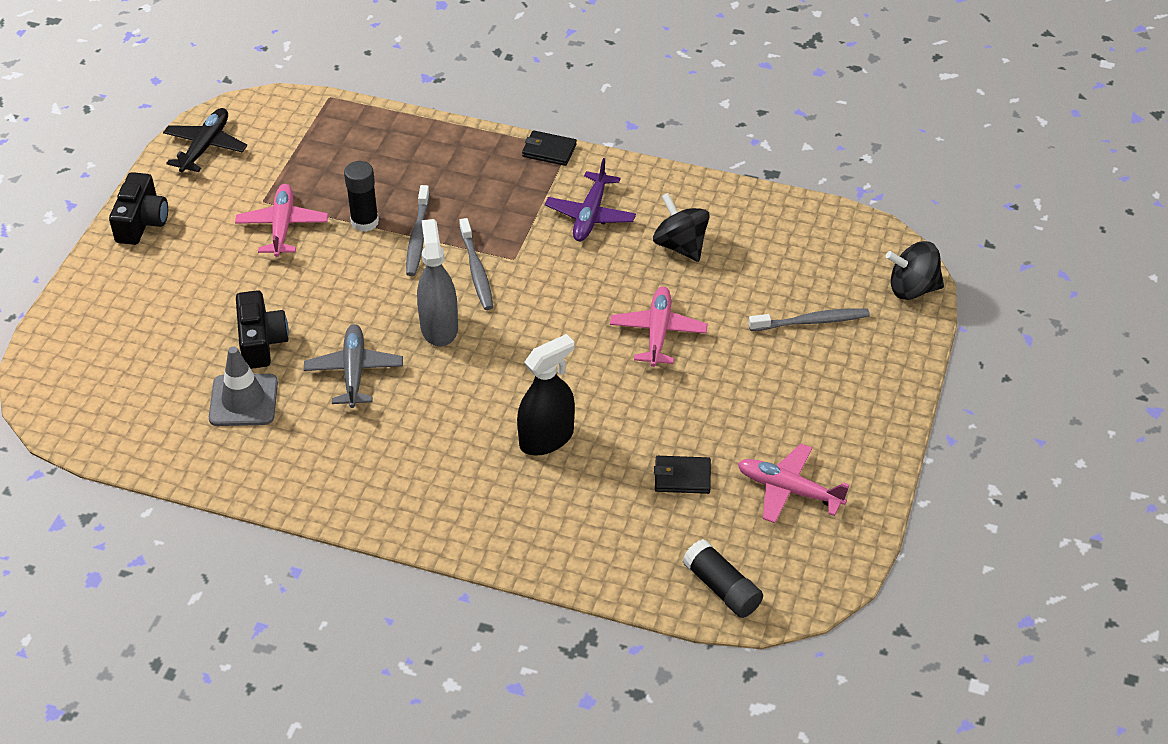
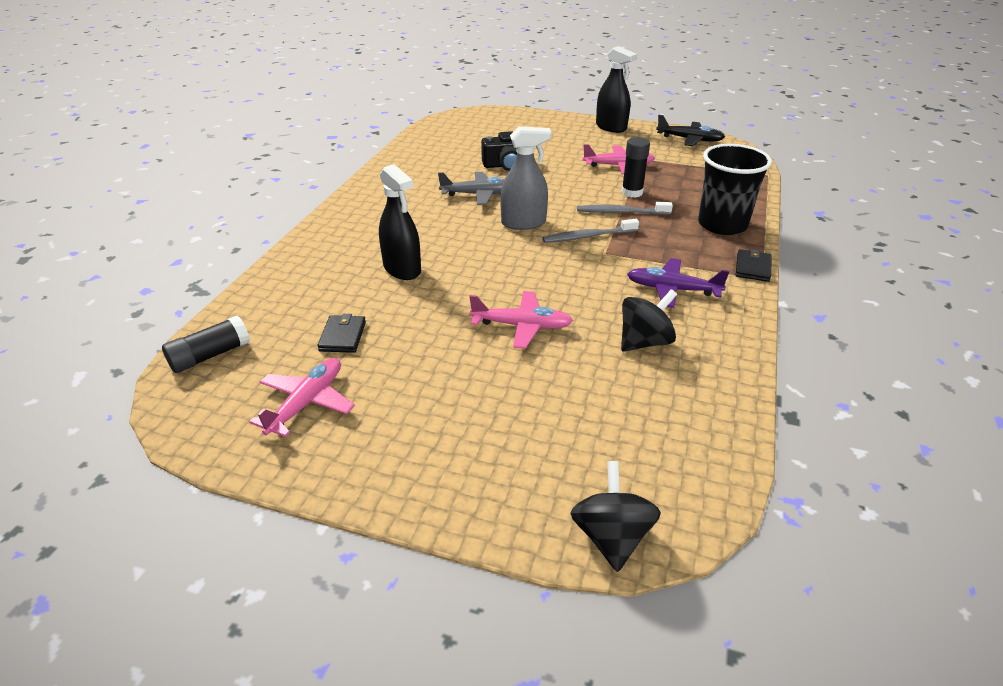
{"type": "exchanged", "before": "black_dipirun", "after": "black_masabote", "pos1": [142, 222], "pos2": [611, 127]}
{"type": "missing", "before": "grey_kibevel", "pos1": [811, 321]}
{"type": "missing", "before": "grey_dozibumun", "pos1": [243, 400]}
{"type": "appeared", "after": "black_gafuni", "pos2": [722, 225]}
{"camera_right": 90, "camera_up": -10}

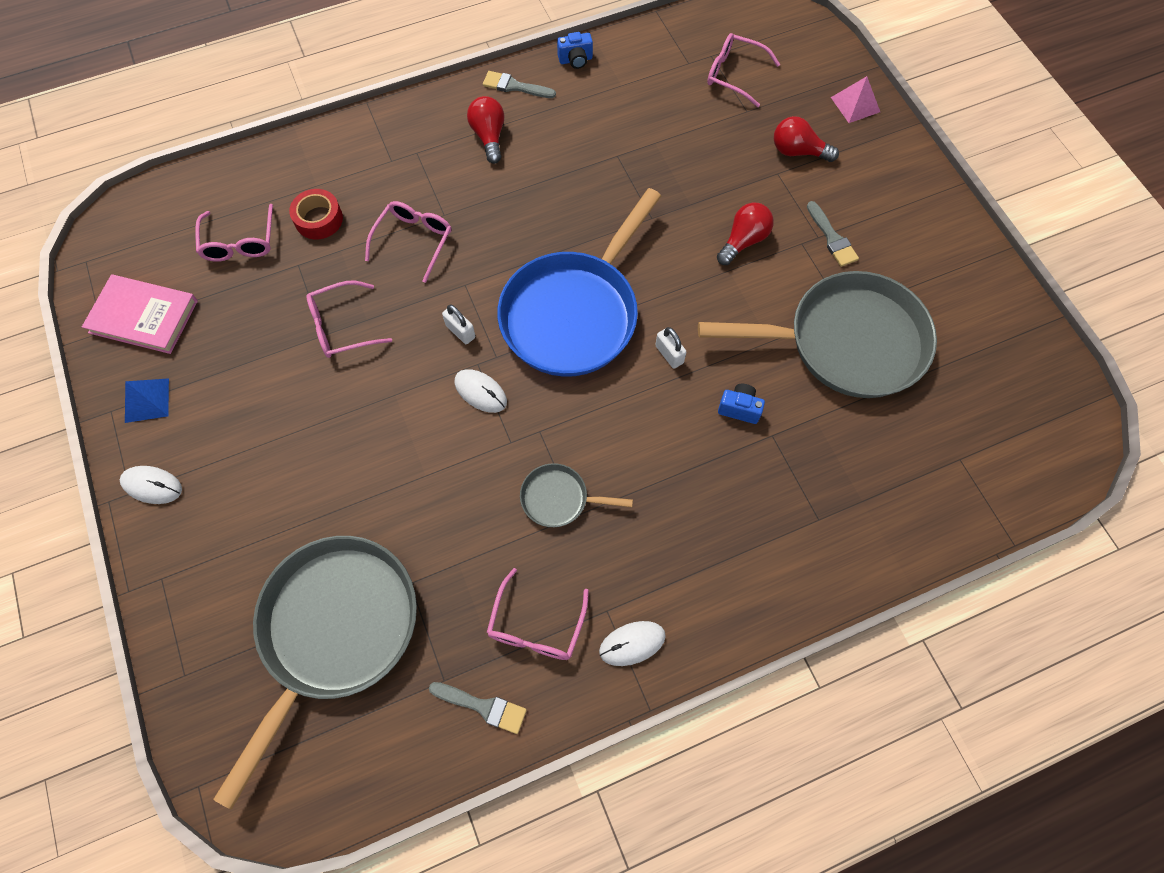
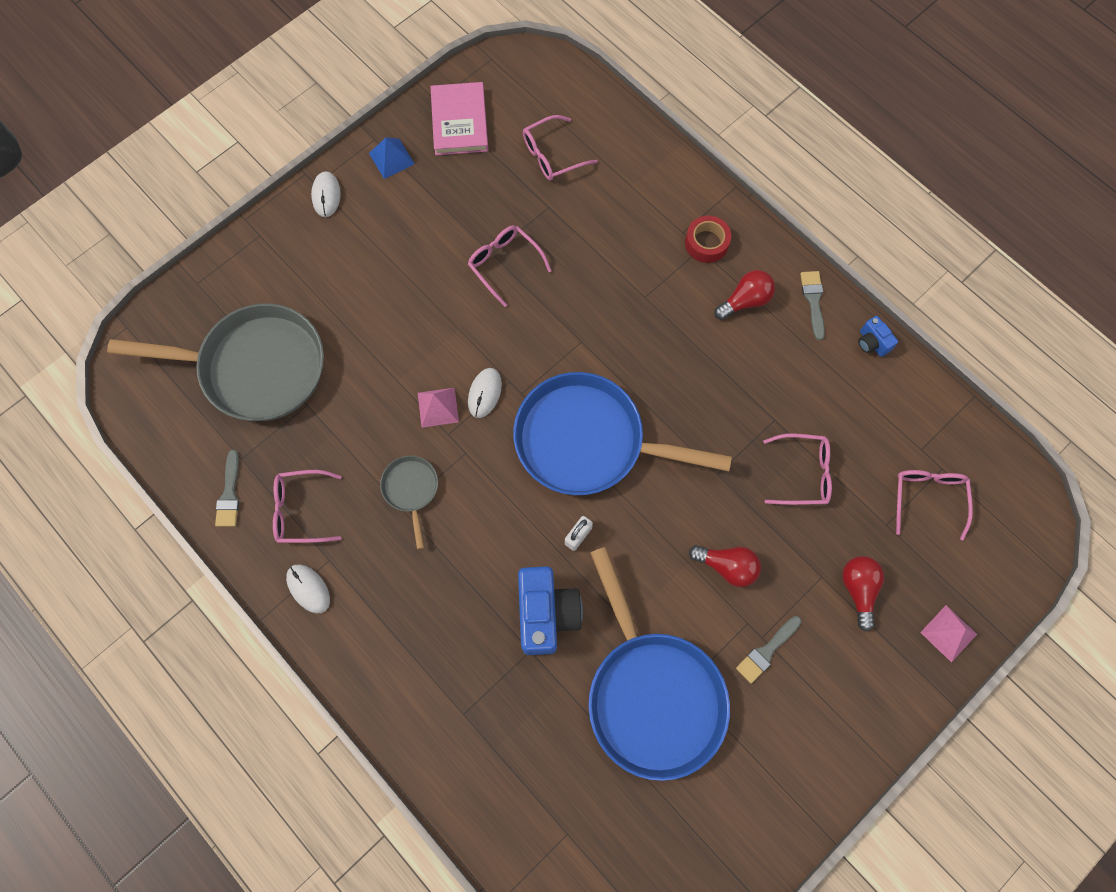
{"type": "relocated", "before": "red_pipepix", "pos1": [319, 219], "pos2": [706, 243]}
{"type": "relocated", "before": "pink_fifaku", "pos1": [414, 241], "pos2": [803, 473]}
{"type": "colour", "before": "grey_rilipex", "after": "blue_rilipex", "pos1": [846, 342], "pos2": [652, 695]}
{"type": "missing", "before": "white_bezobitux", "pos1": [460, 331]}
{"type": "size", "before": "blue_dipirun", "pos1": [739, 408], "pos2": [546, 614], "scale": 2.07}
{"type": "appeared", "after": "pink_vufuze", "pos2": [438, 407]}
{"camera_right": 70, "camera_up": 5}

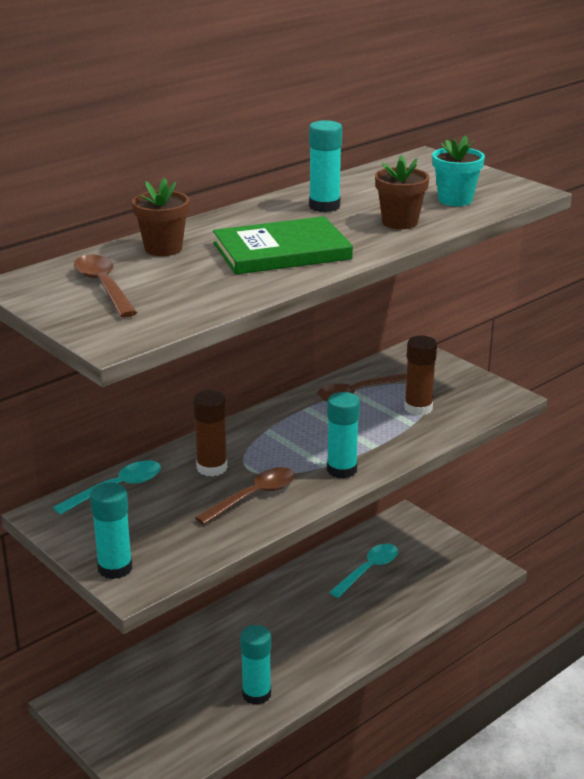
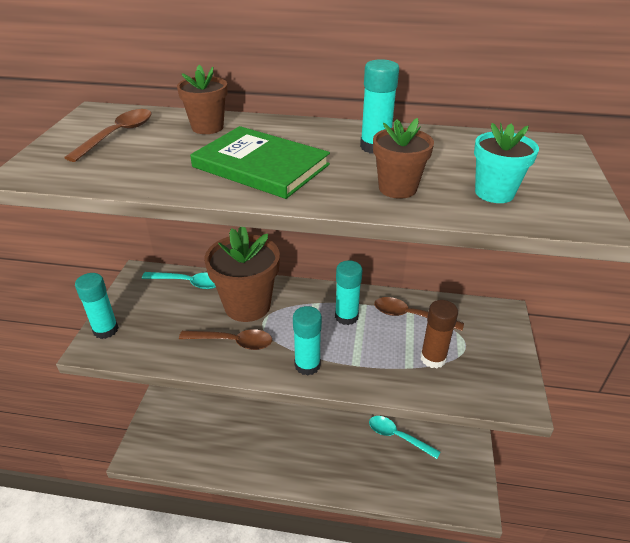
{"type": "exchanged", "before": "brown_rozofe", "after": "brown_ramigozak", "pos1": [212, 468], "pos2": [247, 305]}
{"type": "spun", "before": "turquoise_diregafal", "pos1": [368, 570], "pos2": [398, 436], "turn": -150}
{"type": "relocated", "before": "turquoise_rozofe", "pos1": [256, 694], "pos2": [346, 316]}
{"camera_right": 50, "camera_up": 10}

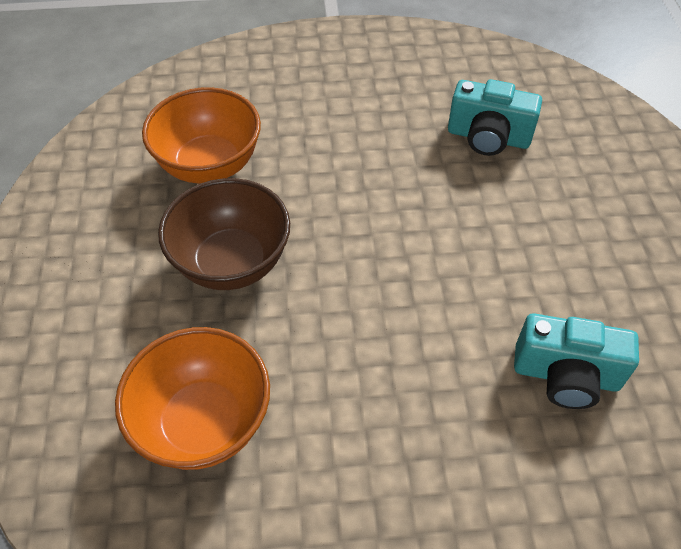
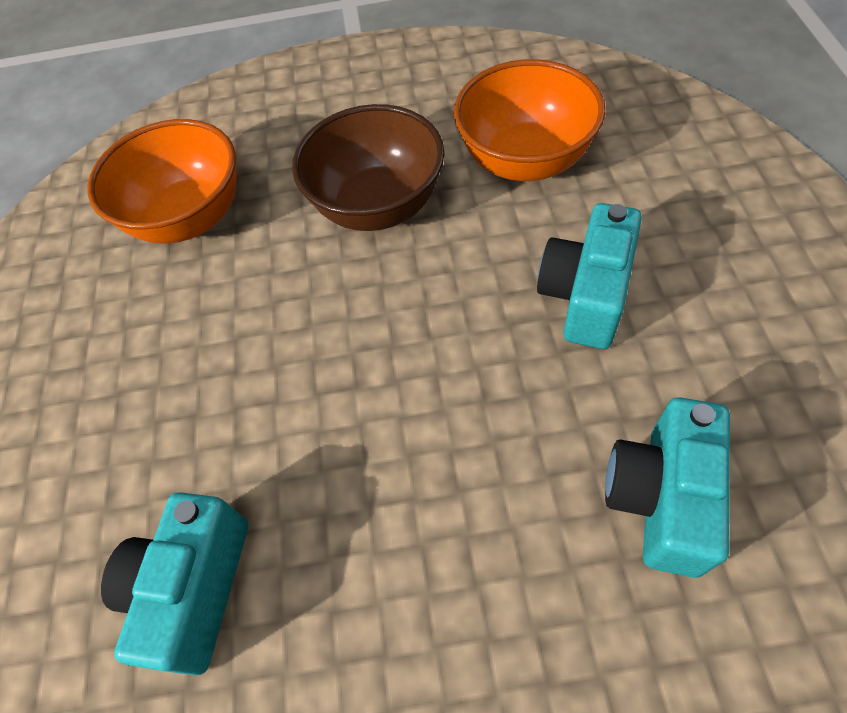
{"type": "appeared", "after": "turquoise_dipirun", "pos2": [585, 295]}
{"camera_right": 95, "camera_up": 5}

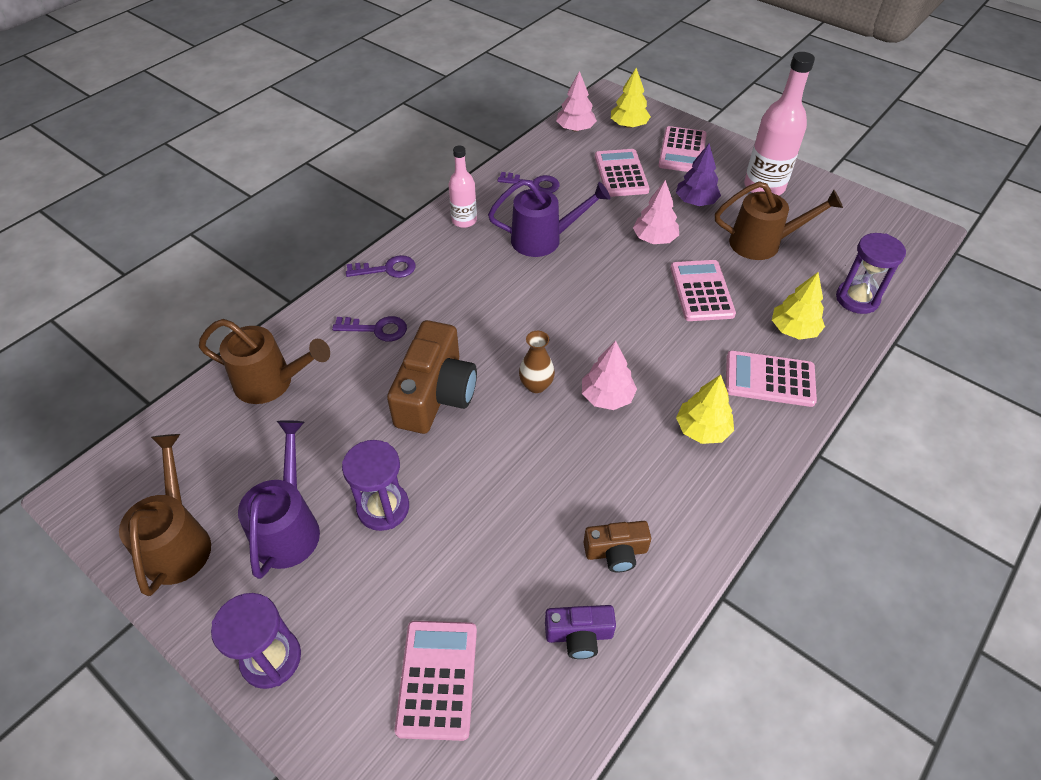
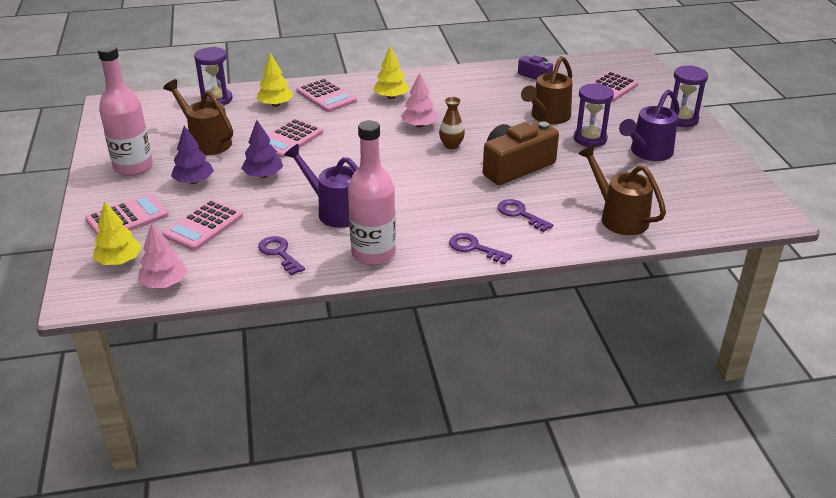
{"type": "size", "before": "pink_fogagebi", "pos1": [464, 220], "pos2": [373, 254], "scale": 1.7}
{"type": "colour", "before": "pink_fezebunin", "after": "purple_fezebunin", "pos1": [654, 239], "pos2": [263, 175]}
{"type": "relocated", "before": "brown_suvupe", "pos1": [179, 541], "pos2": [547, 117]}
{"type": "missing", "before": "brown_dipirun", "pos1": [616, 552]}
{"camera_right": -140, "camera_up": -15}

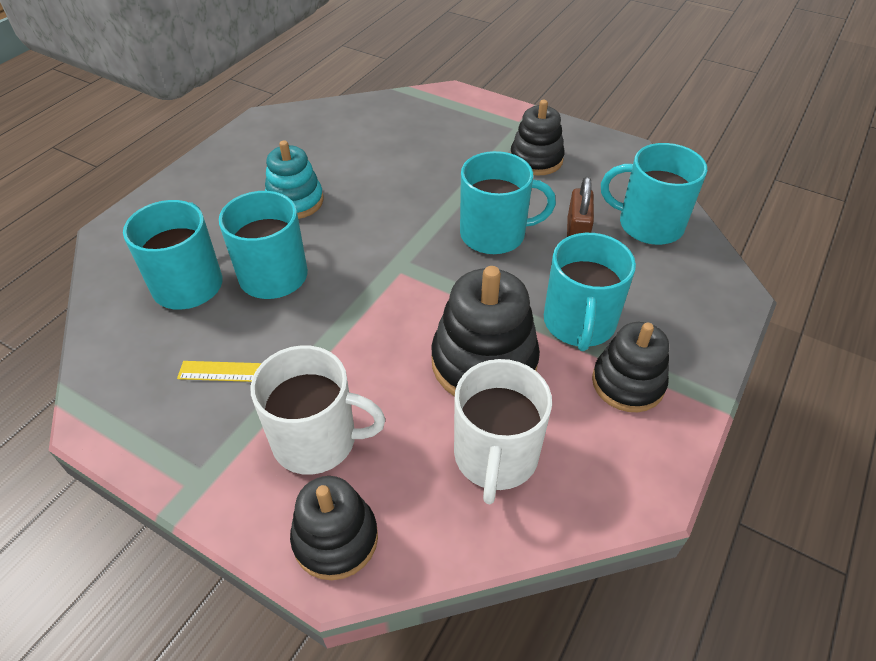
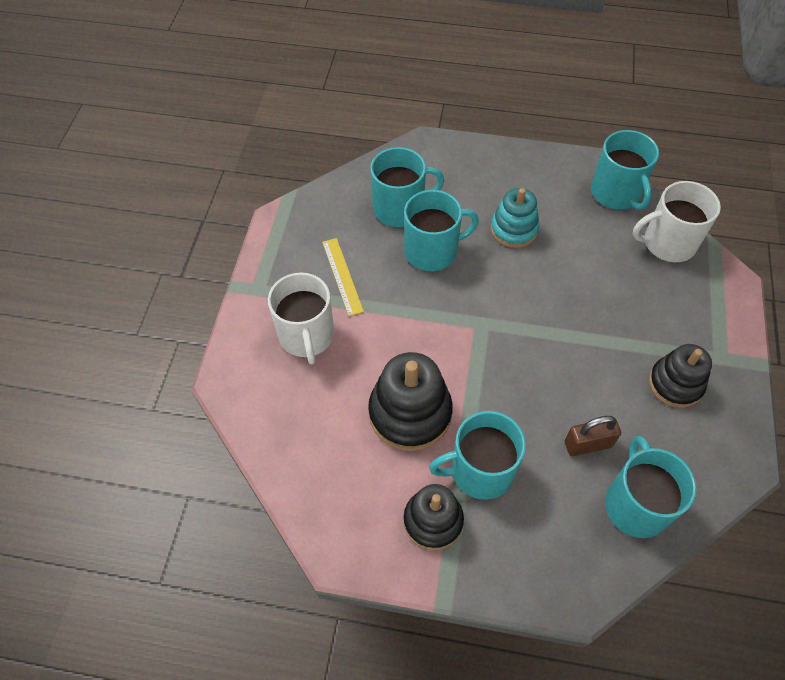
{"type": "relocated", "before": "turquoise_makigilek", "pos1": [494, 234], "pos2": [616, 193]}
{"type": "relocated", "before": "white_makigilek", "pos1": [495, 456], "pos2": [667, 243]}
{"type": "missing", "before": "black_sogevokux", "pos1": [335, 539]}
{"camera_right": 70, "camera_up": 10}

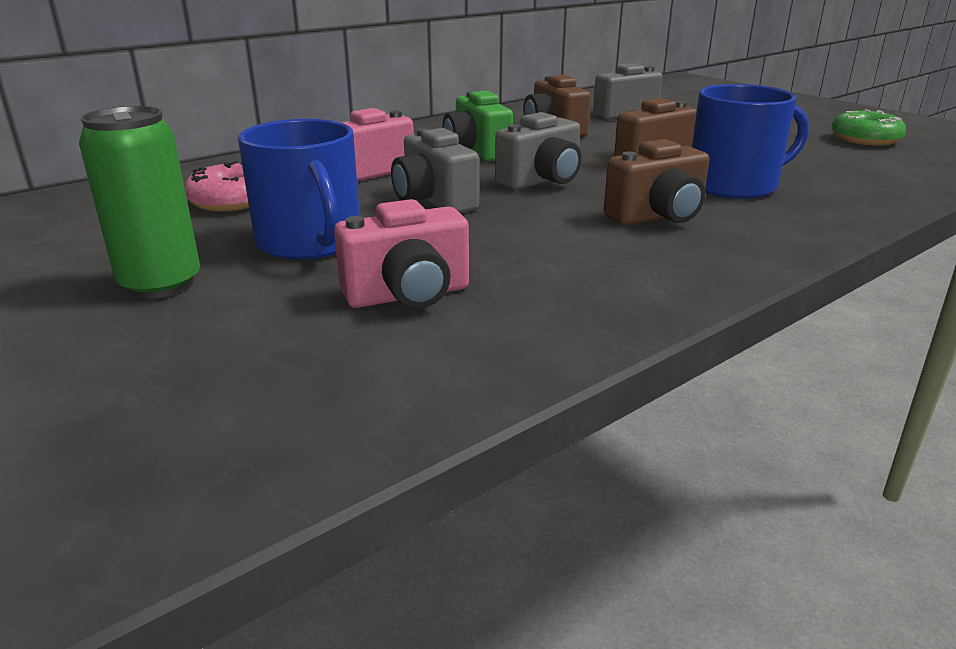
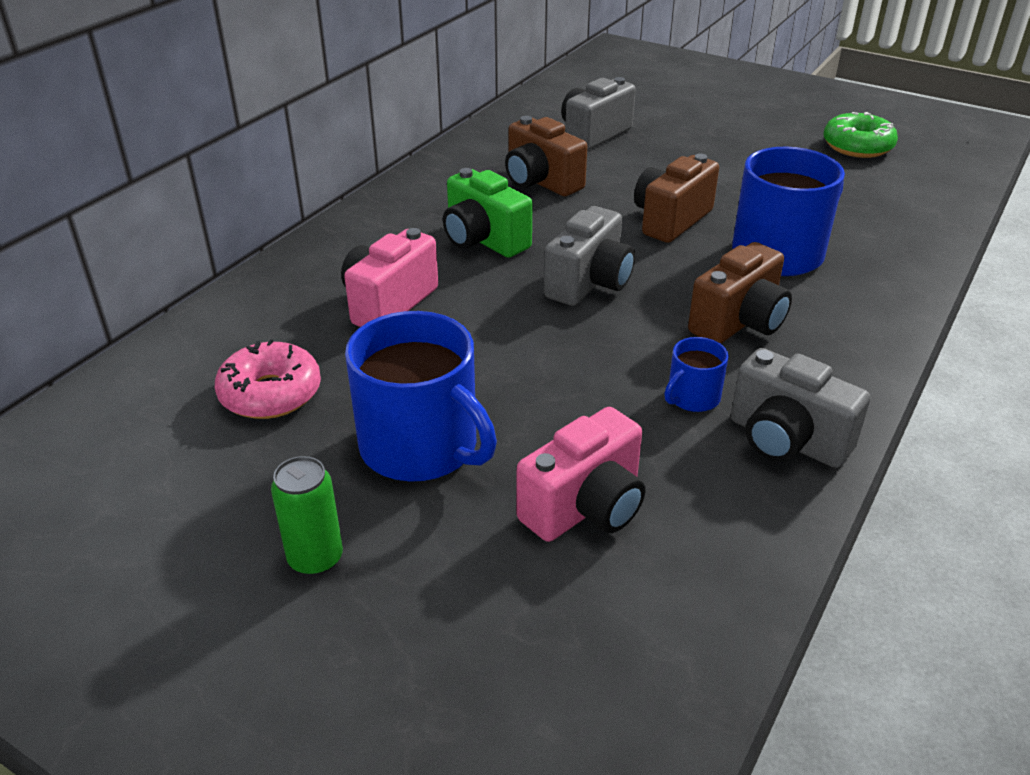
{"type": "size", "before": "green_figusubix", "pos1": [161, 284], "pos2": [315, 558], "scale": 0.62}
{"type": "relocated", "before": "grey_dipirun", "pos1": [434, 201], "pos2": [786, 440]}
{"type": "appeared", "after": "blue_makigilek", "pos2": [692, 397]}
{"camera_right": -20, "camera_up": 10}

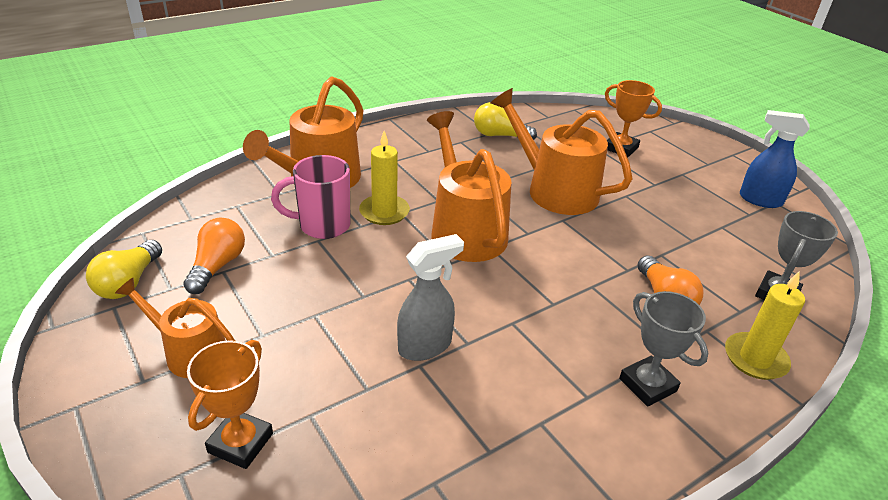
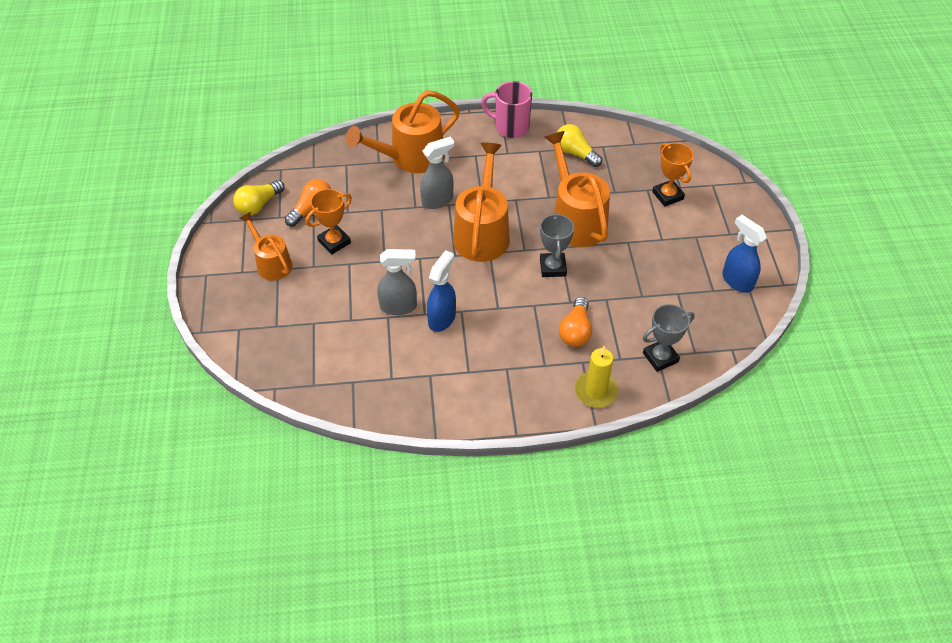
{"type": "exchanged", "before": "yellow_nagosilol", "after": "grey_masabote", "pos1": [384, 212], "pos2": [438, 200]}
{"type": "relocated", "before": "pink_makigilek", "pos1": [322, 225], "pos2": [510, 127]}
{"type": "relocated", "before": "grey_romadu", "pos1": [647, 385], "pos2": [552, 267]}
{"type": "relocated", "before": "orange_romadu", "pos1": [240, 443], "pos2": [334, 242]}
{"type": "appeared", "after": "blue_masabote", "pos2": [442, 318]}
{"camera_right": 30, "camera_up": 15}

